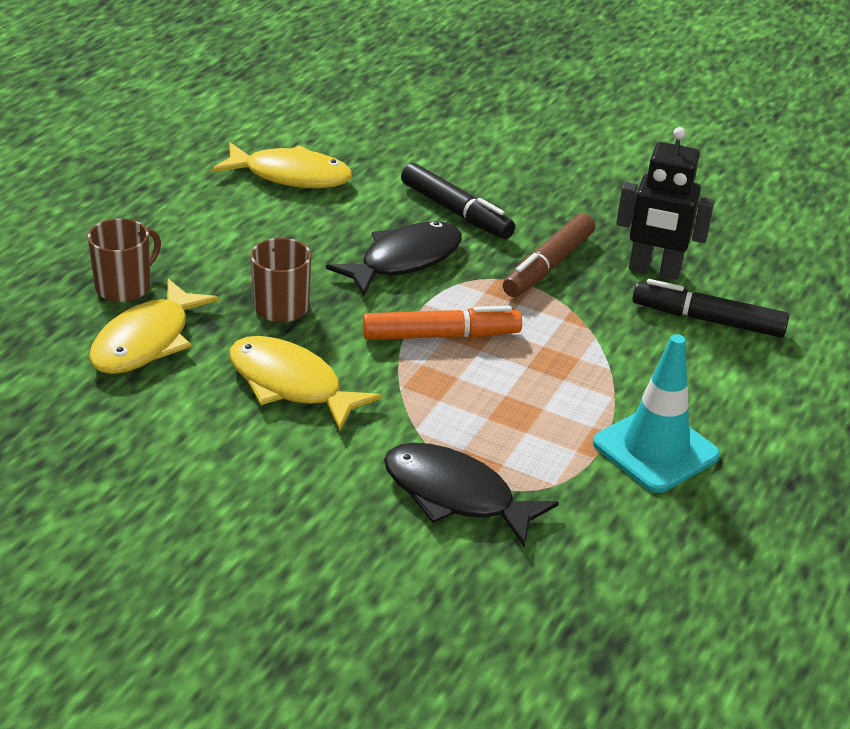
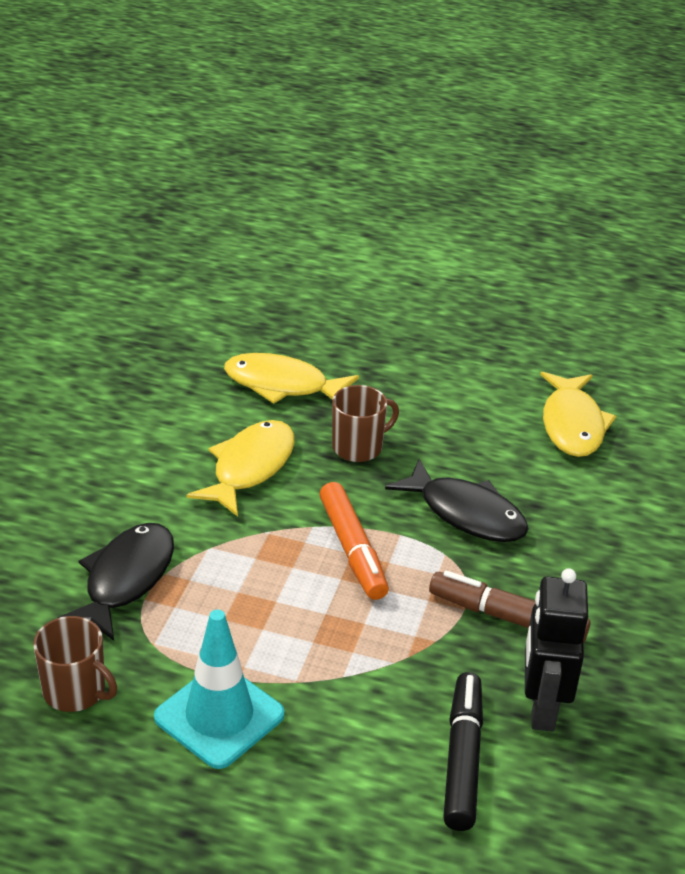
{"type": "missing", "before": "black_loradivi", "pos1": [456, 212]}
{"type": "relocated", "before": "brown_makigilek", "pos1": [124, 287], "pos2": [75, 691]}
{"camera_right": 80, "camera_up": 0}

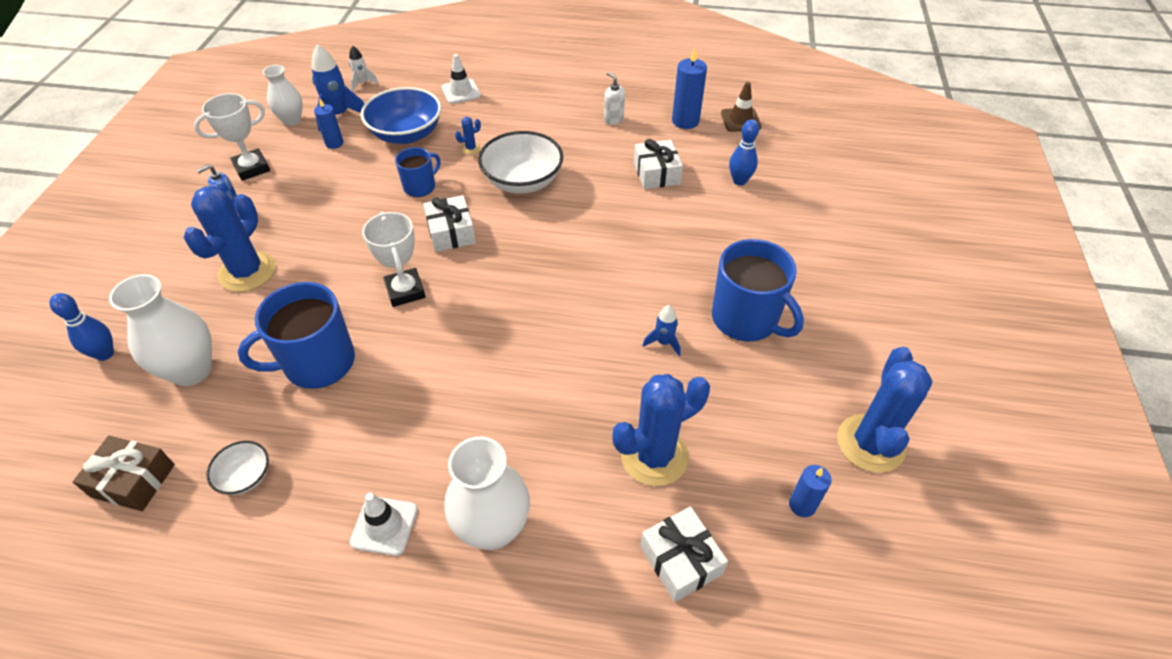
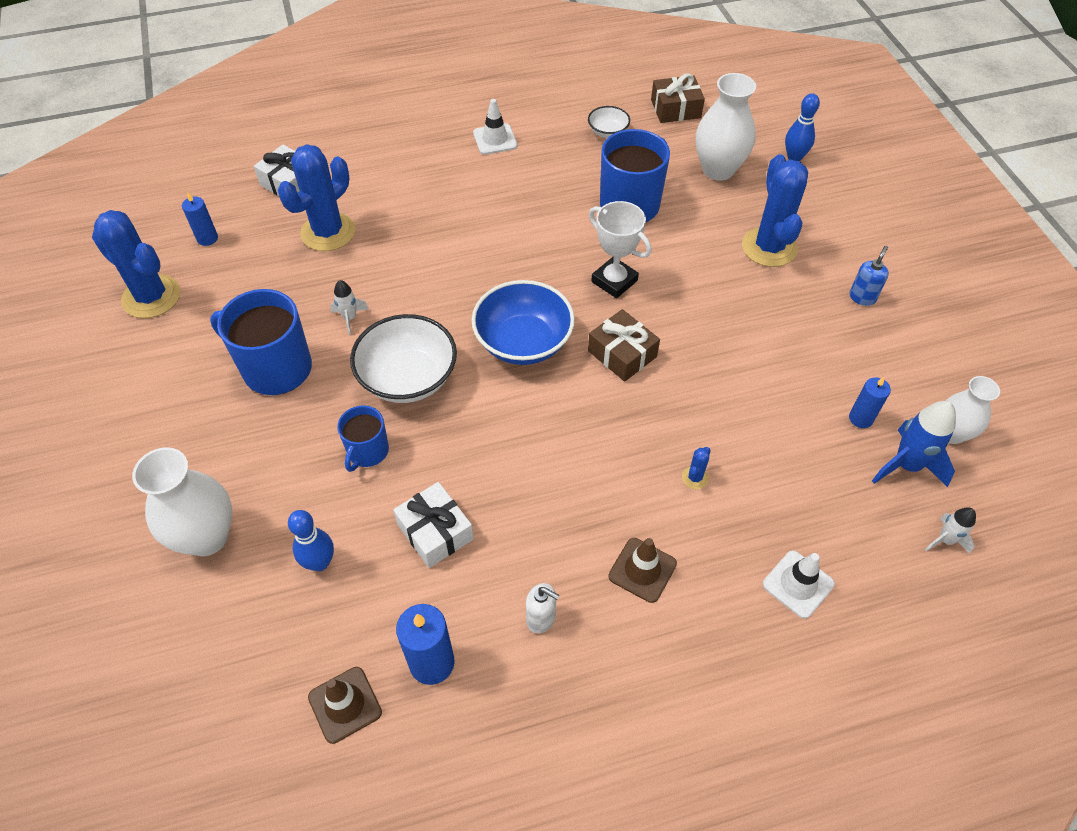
{"type": "relocated", "before": "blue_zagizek", "pos1": [406, 134], "pos2": [523, 342]}
{"type": "missing", "before": "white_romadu", "pos1": [252, 168]}
{"type": "relocated", "before": "white_zagizek", "pos1": [522, 181], "pos2": [408, 378]}
{"type": "relocated", "before": "blue_makigilek", "pos1": [420, 187], "pos2": [367, 451]}
{"type": "colour", "before": "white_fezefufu", "after": "brown_fezefufu", "pos1": [451, 232], "pos2": [622, 354]}
{"type": "colour", "before": "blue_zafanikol", "after": "white_zafanikol", "pos1": [663, 342], "pos2": [350, 318]}
{"type": "spun", "before": "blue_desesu", "pos1": [870, 443], "pos2": [151, 297], "turn": -45}
{"type": "relocated", "before": "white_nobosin", "pos1": [493, 528], "pos2": [206, 537]}
{"type": "appeared", "after": "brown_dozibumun", "pos2": [642, 570]}
{"camera_right": 155, "camera_up": 5}

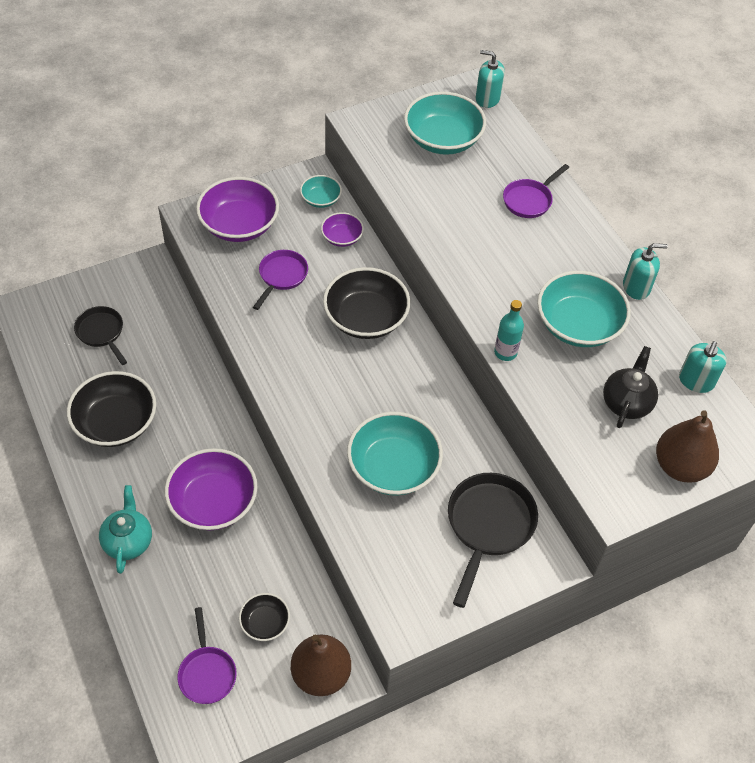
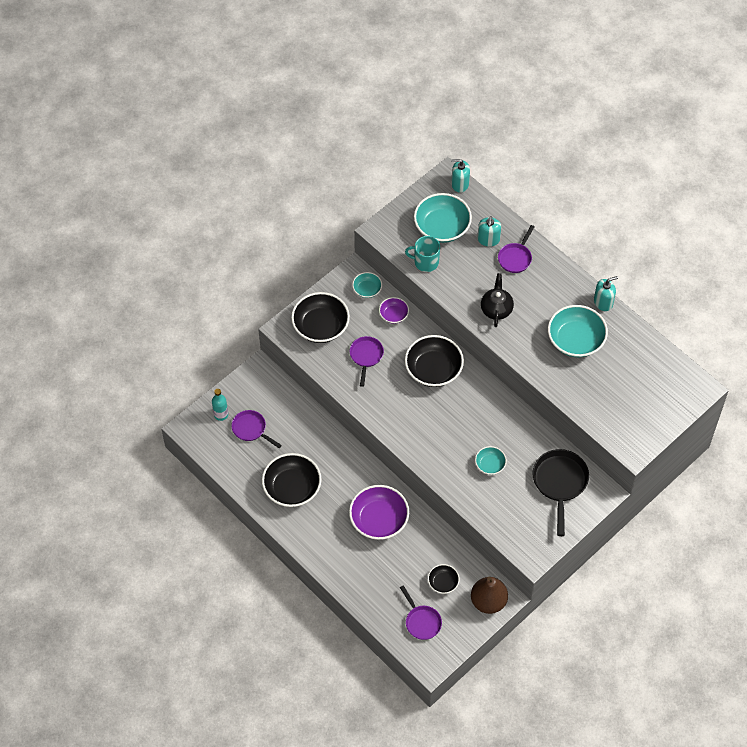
{"type": "colour", "before": "purple_zagizek", "after": "black_zagizek", "pos1": [239, 225], "pos2": [320, 326]}
{"type": "relocated", "before": "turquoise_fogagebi", "pos1": [505, 352], "pos2": [221, 414]}
{"type": "colour", "before": "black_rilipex", "after": "purple_rilipex", "pos1": [101, 333], "pos2": [251, 429]}
{"type": "relocated", "before": "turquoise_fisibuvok", "pos1": [696, 381], "pos2": [488, 239]}
{"type": "relocated", "before": "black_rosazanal", "pos1": [626, 402], "pos2": [496, 309]}
{"type": "missing", "before": "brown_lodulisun", "pos1": [680, 466]}
{"type": "size", "before": "turquoise_zagizek", "pos1": [393, 467], "pos2": [490, 465], "scale": 0.52}
{"type": "missing", "before": "turquoise_rosazanal", "pos1": [128, 541]}
{"type": "appeared", "after": "turquoise_makigilek", "pos2": [425, 262]}
{"camera_right": -15, "camera_up": 5}

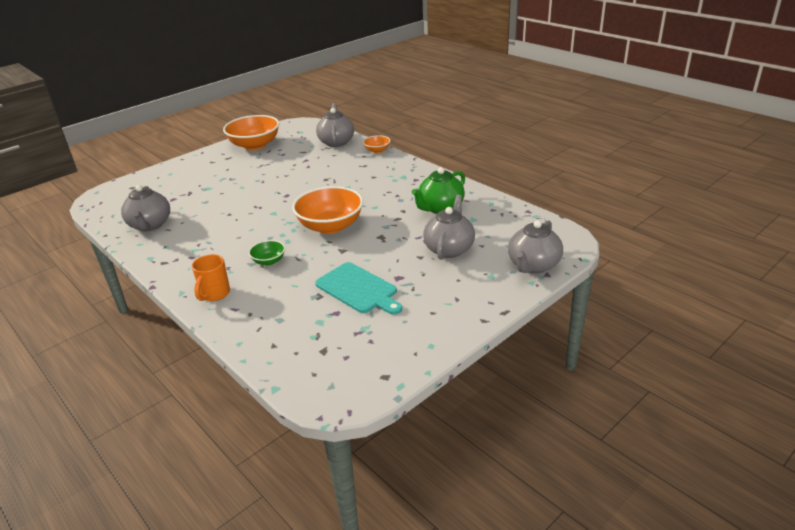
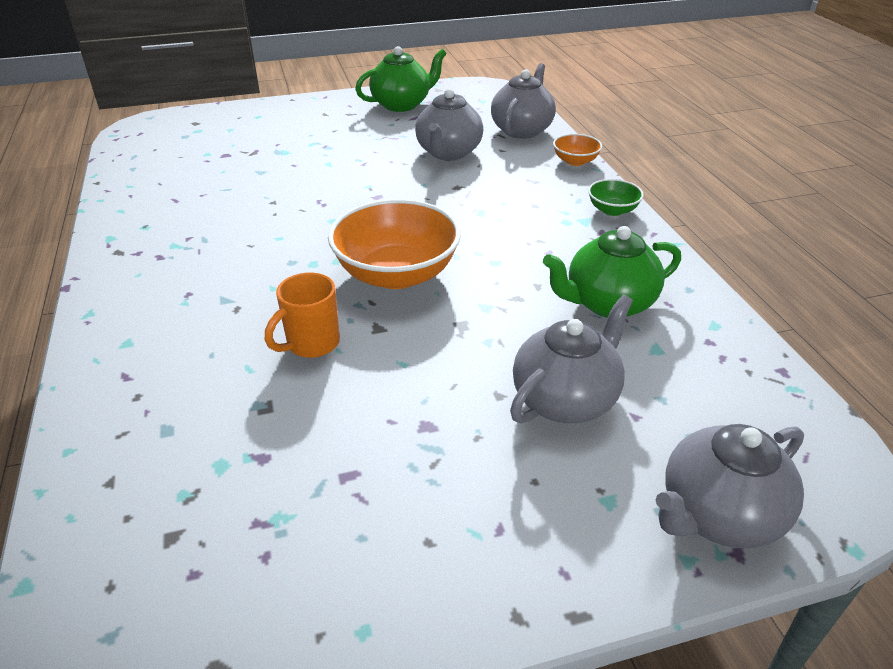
{"type": "exchanged", "before": "orange_zagizek", "after": "green_rosazanal", "pos1": [255, 145], "pos2": [402, 104]}
{"type": "relocated", "before": "grey_rosazanal", "pos1": [150, 225], "pos2": [448, 153]}
{"type": "relocated", "before": "green_zagizek", "pos1": [269, 261], "pos2": [612, 210]}
{"type": "relocated", "before": "orange_makigilek", "pos1": [214, 294], "pos2": [311, 344]}
{"type": "missing", "before": "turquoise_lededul", "pos1": [358, 289]}
{"camera_right": 25, "camera_up": 5}

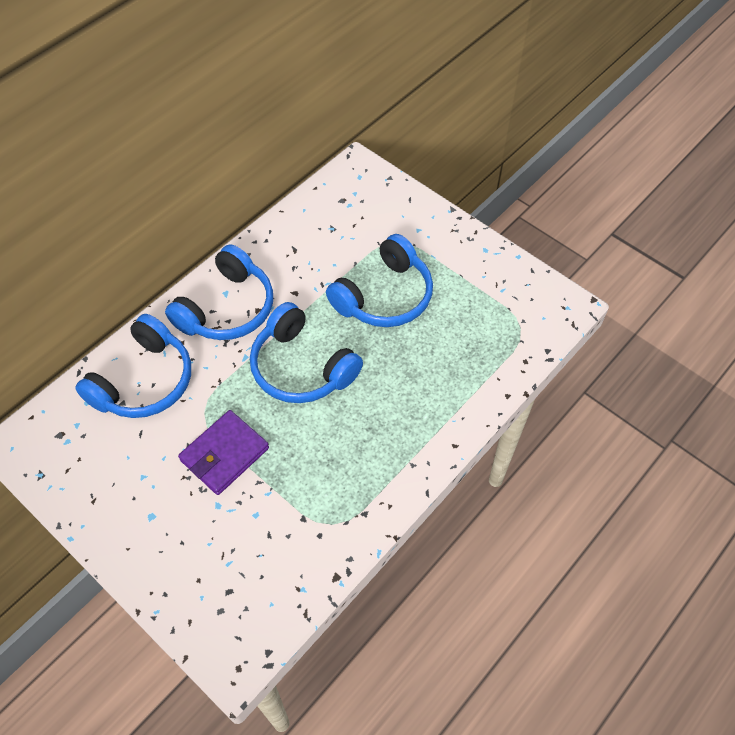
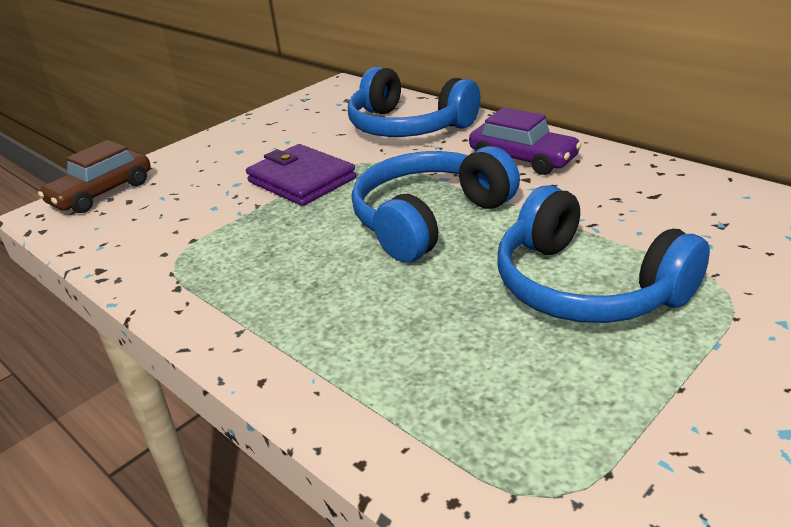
{"type": "exchanged", "before": "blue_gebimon", "after": "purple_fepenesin", "pos1": [227, 308], "pos2": [523, 159]}
{"type": "appeared", "after": "brown_fepenesin", "pos2": [102, 193]}
{"camera_right": 95, "camera_up": -25}

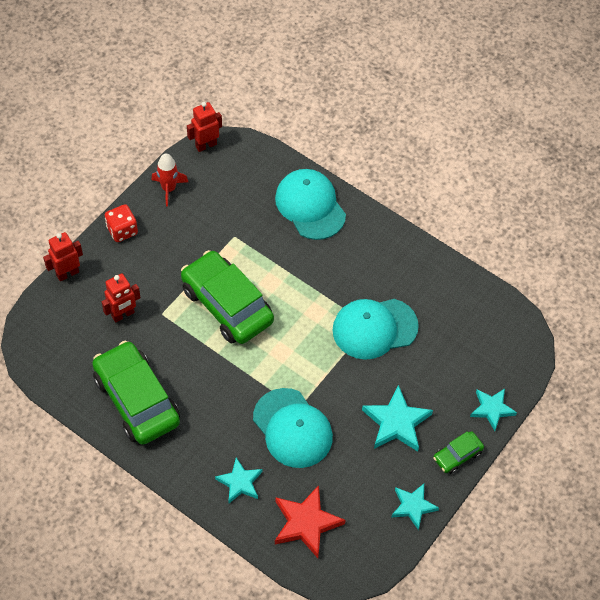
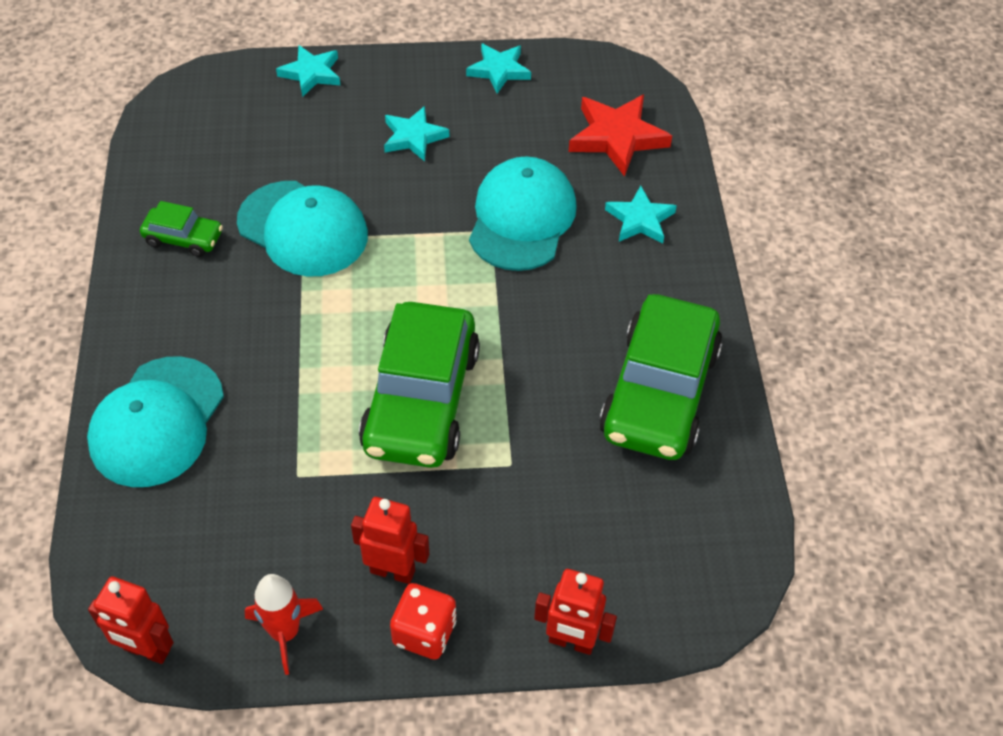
{"type": "relocated", "before": "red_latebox", "pos1": [123, 315], "pos2": [392, 571]}
{"type": "size", "before": "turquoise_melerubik", "pos1": [396, 422], "pos2": [413, 137], "scale": 0.66}
{"type": "relocated", "before": "green_fepenesin", "pos1": [457, 455], "pos2": [183, 238]}
{"camera_right": -130, "camera_up": -5}

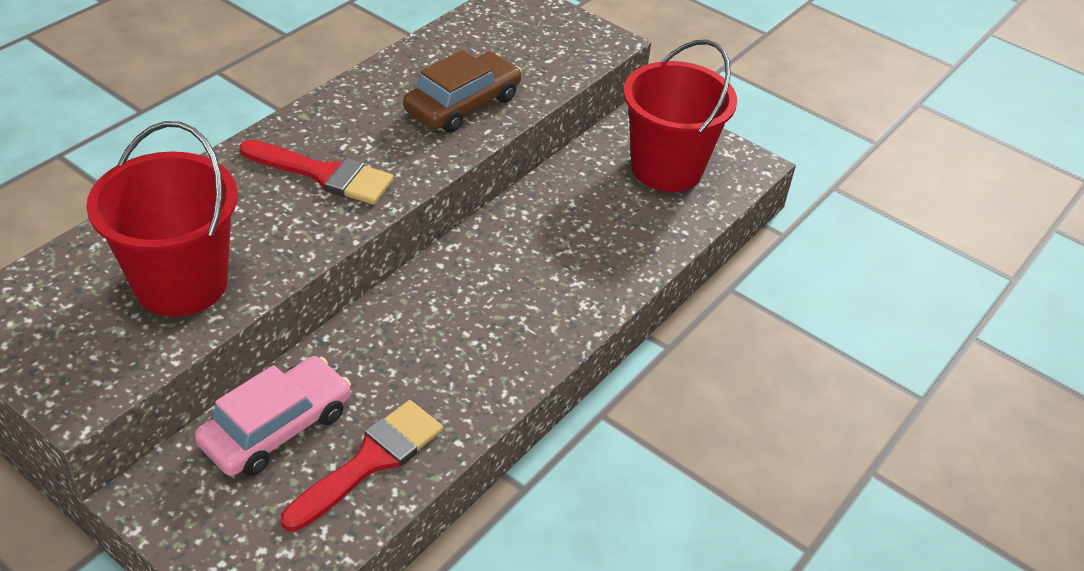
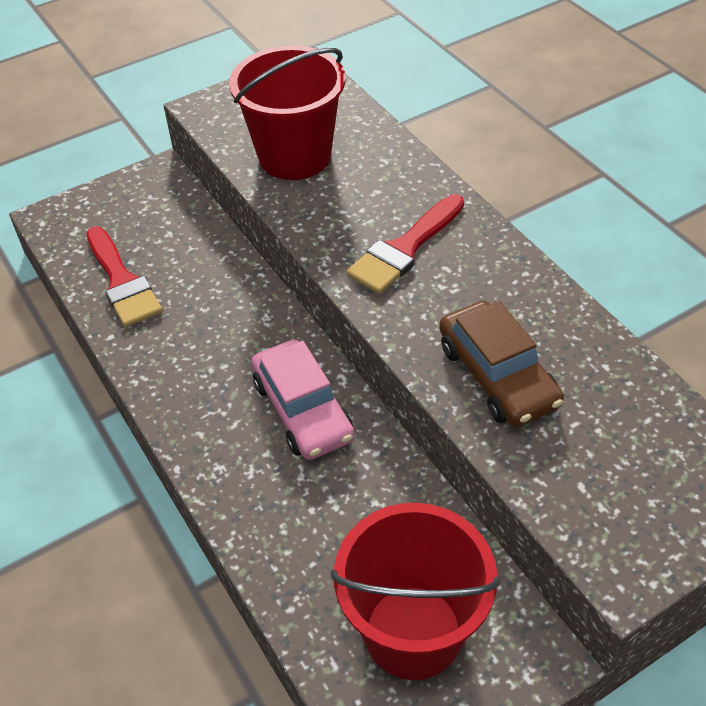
{"type": "relocated", "before": "pink_fepenesin", "pos1": [277, 428], "pos2": [303, 410]}
{"camera_right": 115, "camera_up": 5}

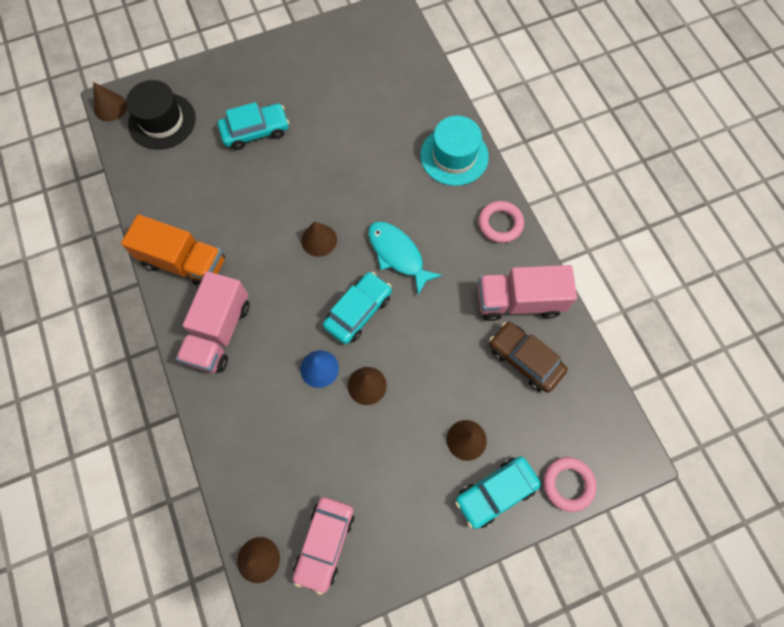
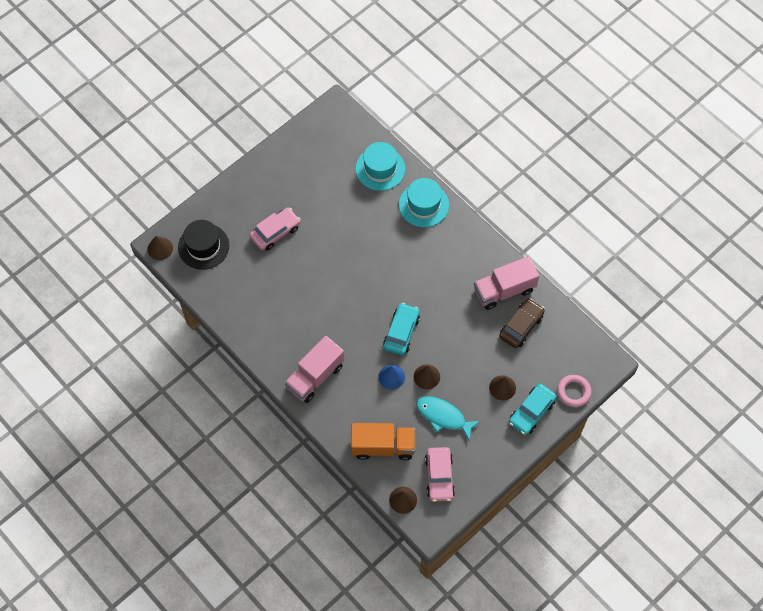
{"type": "colour", "before": "turquoise_fepenesin", "after": "pink_fepenesin", "pos1": [255, 131], "pos2": [275, 232]}
{"type": "missing", "before": "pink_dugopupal", "pos1": [500, 224]}
{"type": "relocated", "before": "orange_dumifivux", "pos1": [184, 262], "pos2": [383, 446]}
{"type": "missing", "before": "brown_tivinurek", "pos1": [319, 240]}
{"type": "relocated", "before": "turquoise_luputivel", "pos1": [398, 254], "pos2": [443, 416]}
{"type": "spun", "before": "pink_dumifivux", "pos1": [219, 332], "pos2": [315, 376], "turn": 45}
{"type": "spun", "before": "brown_fepenesin", "pos1": [524, 359], "pos2": [521, 326], "turn": 105}
{"type": "appeared", "after": "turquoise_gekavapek", "pos2": [380, 169]}
{"camera_right": -20, "camera_up": -5}

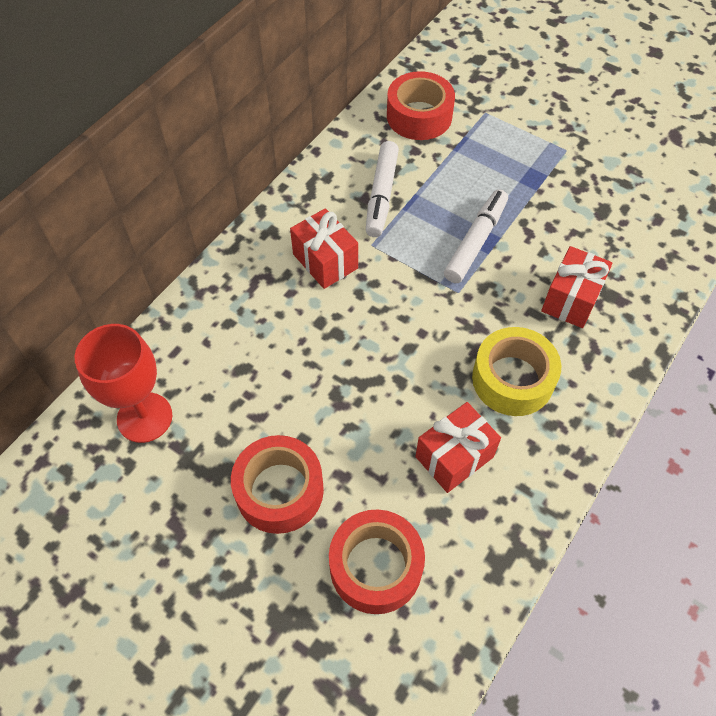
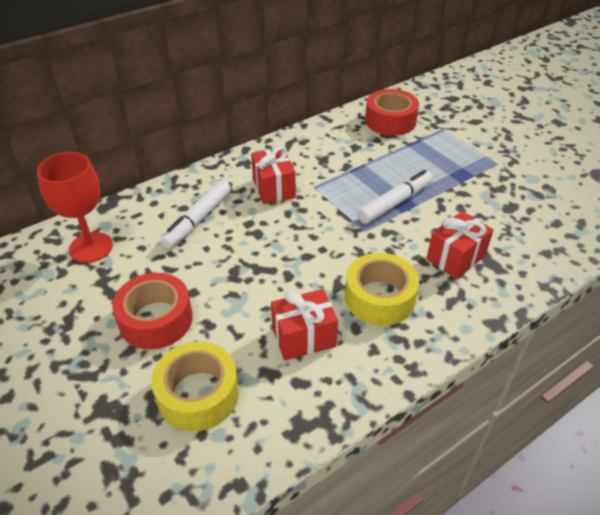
{"type": "relocated", "before": "white_loradivi", "pos1": [381, 195], "pos2": [198, 220]}
{"type": "colour", "before": "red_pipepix", "after": "yellow_pipepix", "pos1": [376, 566], "pos2": [198, 394]}
{"camera_right": 20, "camera_up": -15}

